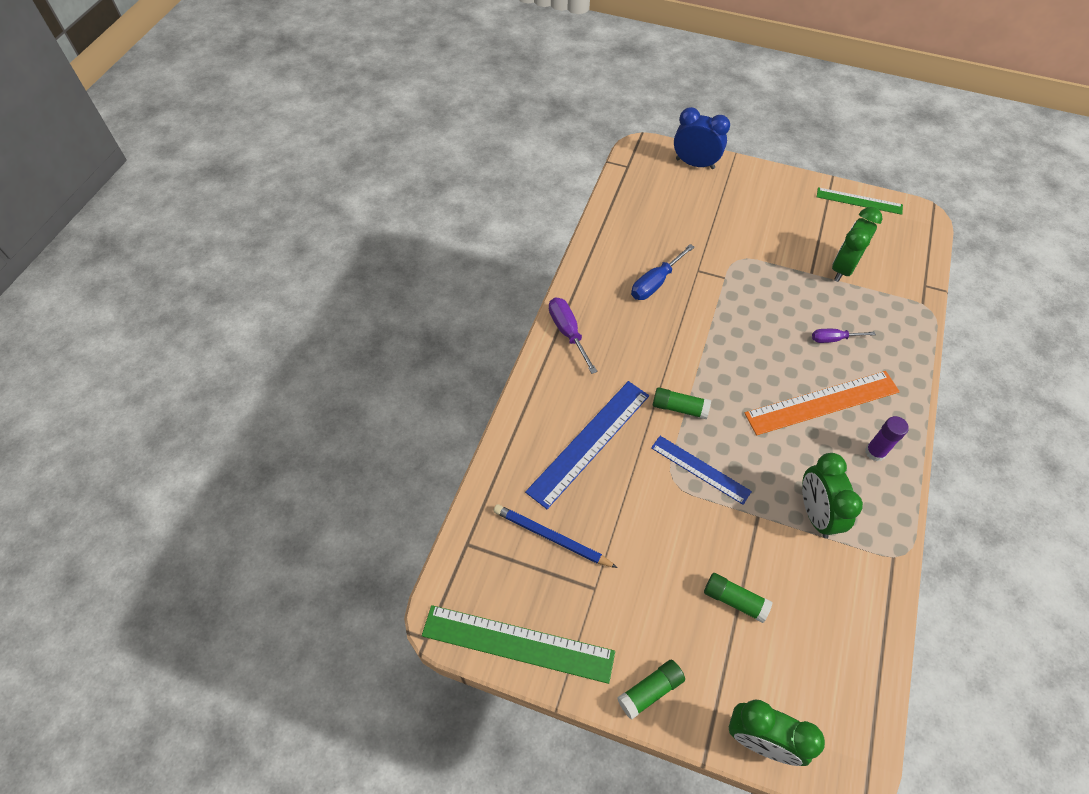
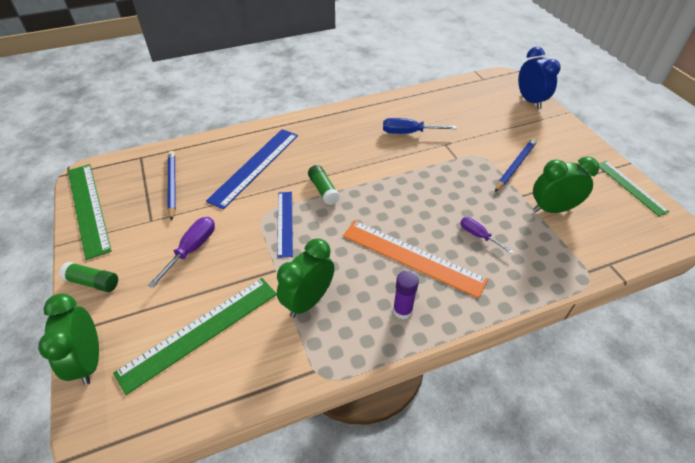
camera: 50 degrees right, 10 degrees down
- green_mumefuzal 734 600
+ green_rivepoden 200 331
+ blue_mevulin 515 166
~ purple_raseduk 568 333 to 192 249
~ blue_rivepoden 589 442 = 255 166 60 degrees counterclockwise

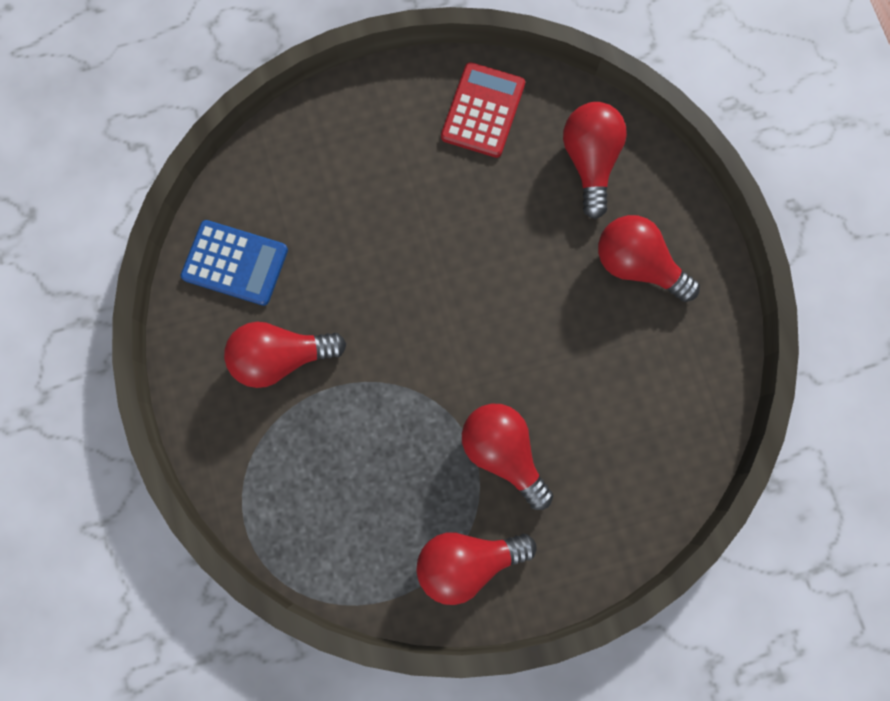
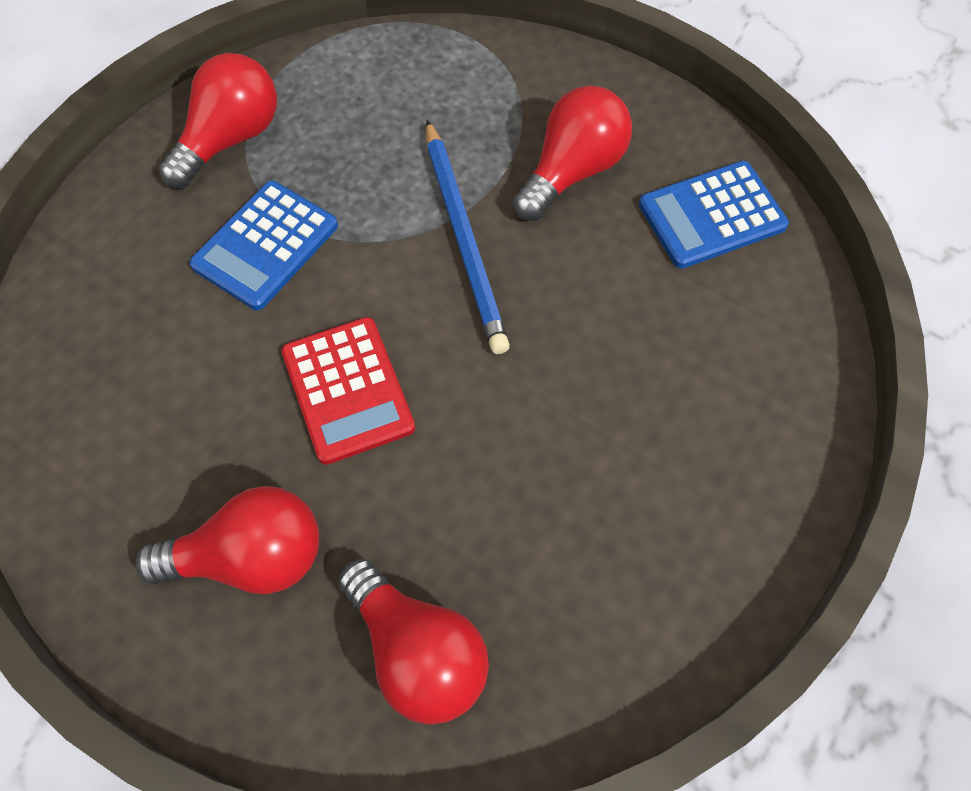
camera: 140 degrees right, 15 degrees down
+ blue_mevulin 464 239
~ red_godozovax 483 111 to 348 390
~ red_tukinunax 503 452 to blue_godozovax 265 246

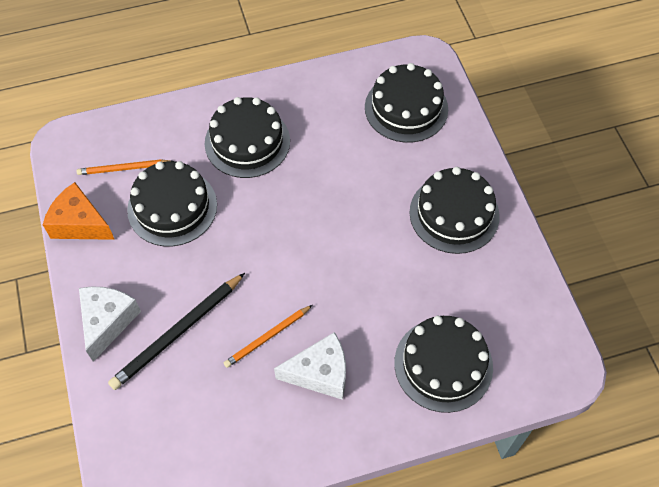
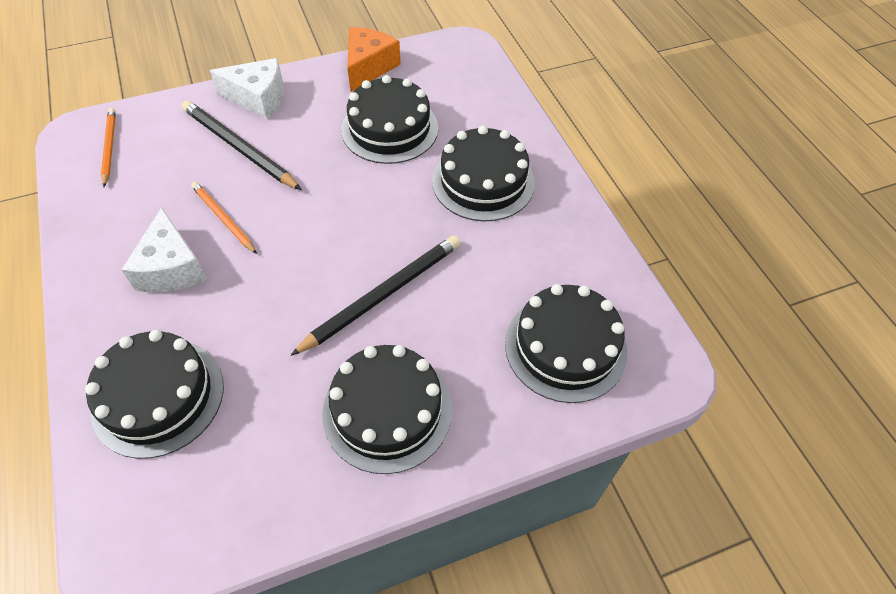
camera: 85 degrees right, 5 degrees down
+ black_mevulin 382 295
~ orange_mevulin 124 169 to 109 148

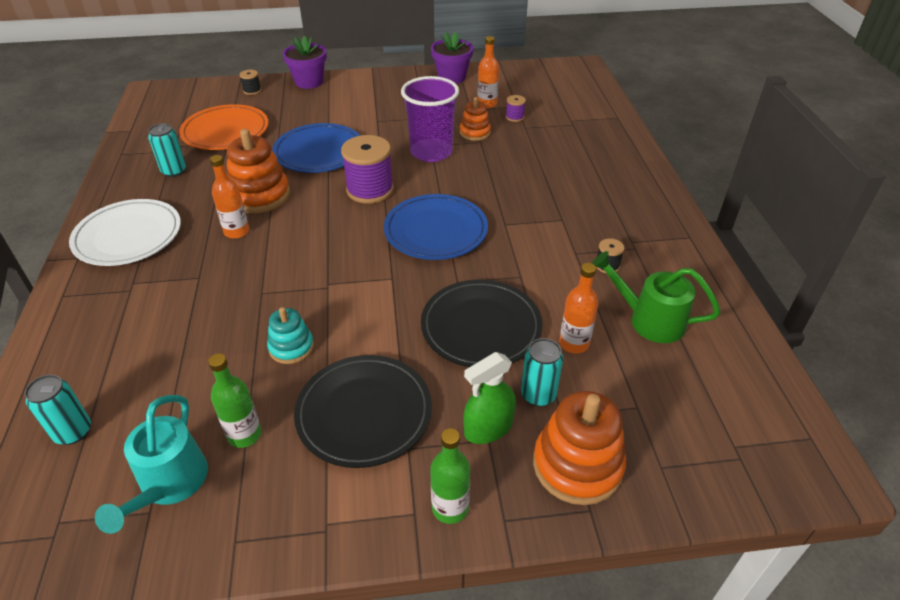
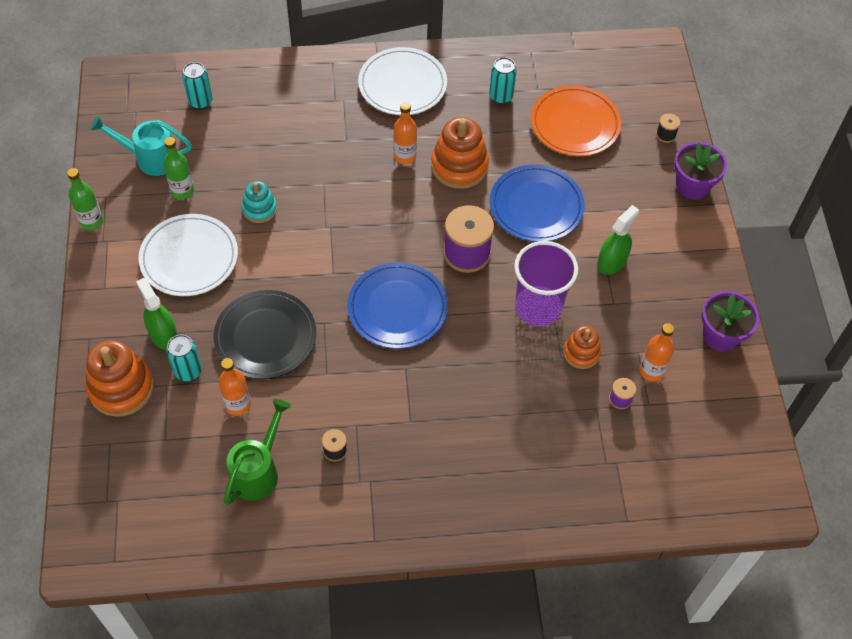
camera: 90 degrees right, 15 degrees up
+ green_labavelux 612 262
~ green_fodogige 450 508 to 91 221
~ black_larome 364 413 to white_larome 189 258

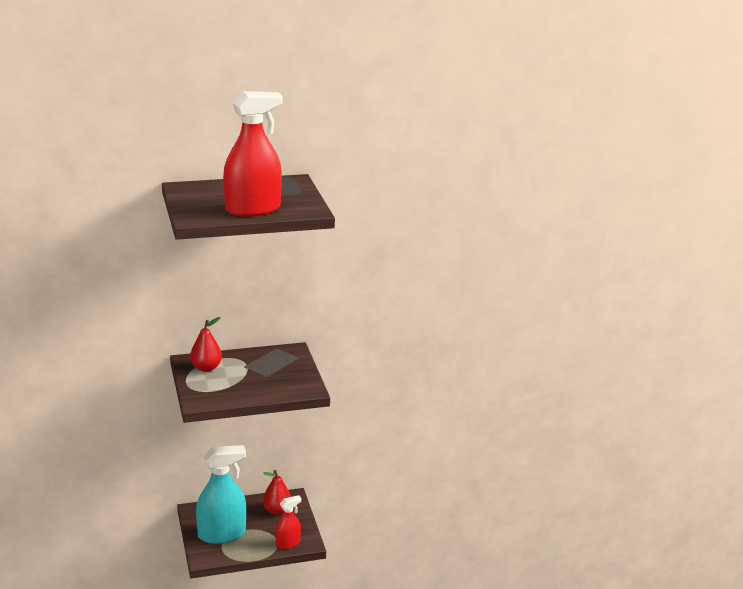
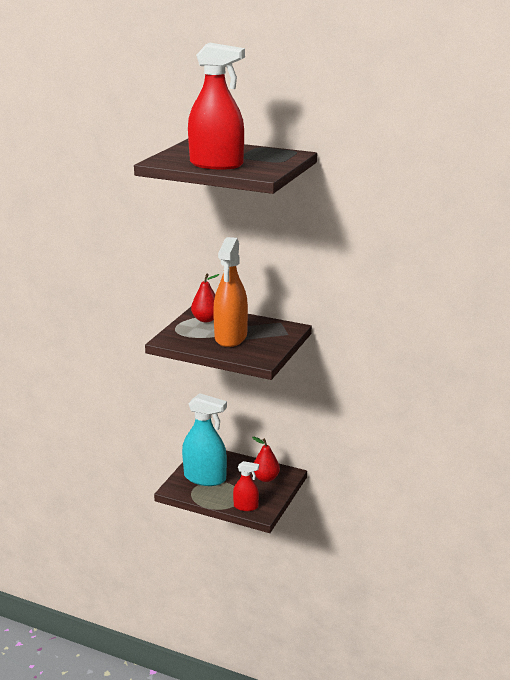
camera: 40 degrees right, 0 degrees up
+ orange_labavelux 231 337

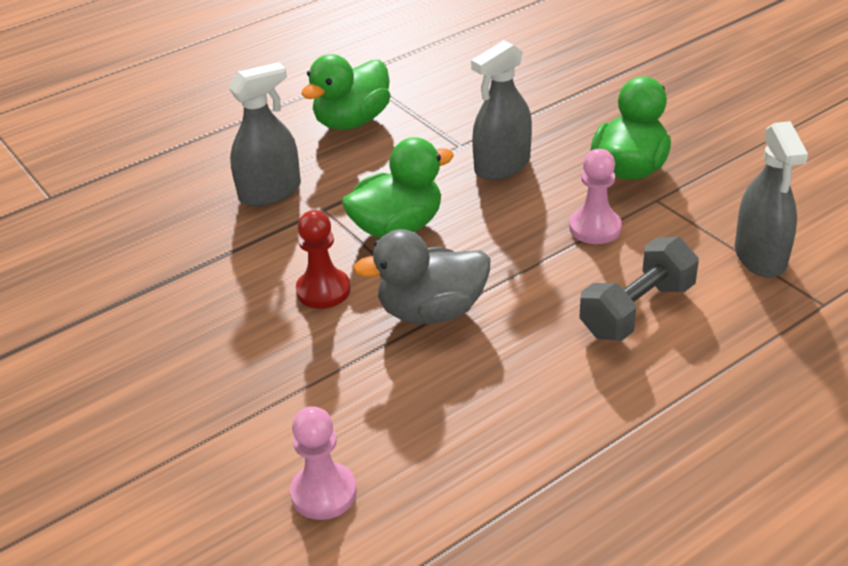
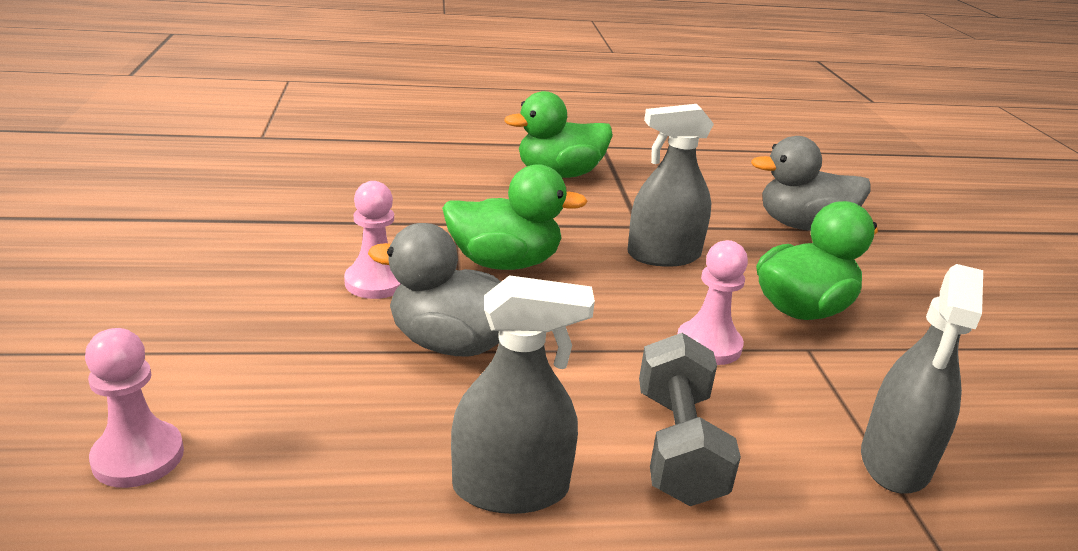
camera: 25 degrees right, 10 degrees down
+ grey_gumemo 803 226
~ grey_labavelux 270 192 to 510 488
~ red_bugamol 323 290 to pink_bugamol 376 282
~ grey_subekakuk 637 310 = 677 446 75 degrees counterclockwise

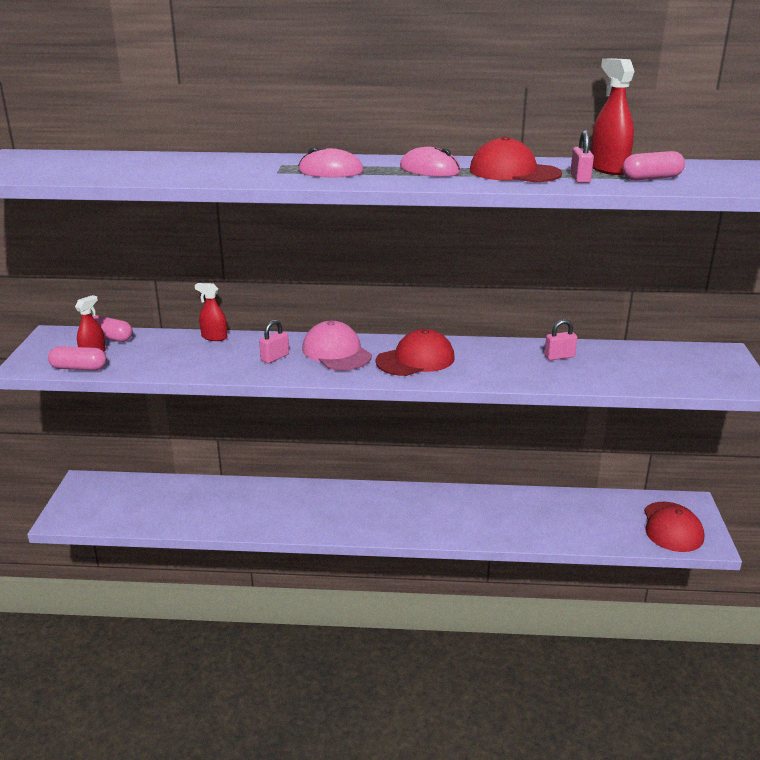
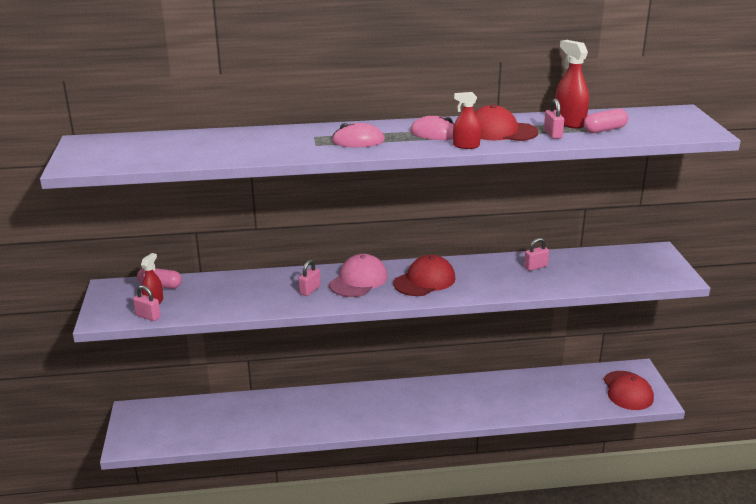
camera: 10 degrees left, 0 degrees up
~ red_labavelux 214 337 to 466 146
~ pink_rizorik 79 368 to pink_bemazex 148 316
~ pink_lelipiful 336 352 = 358 280 75 degrees clockwise

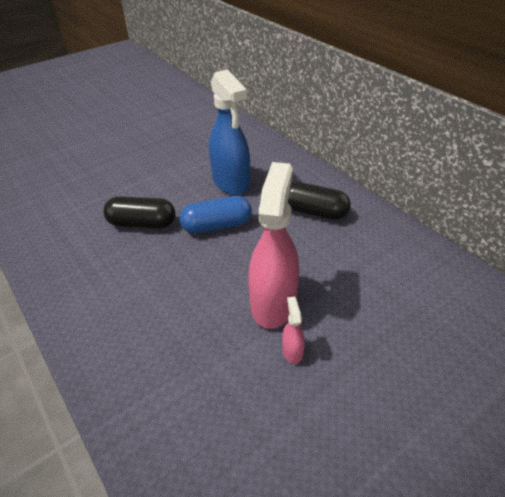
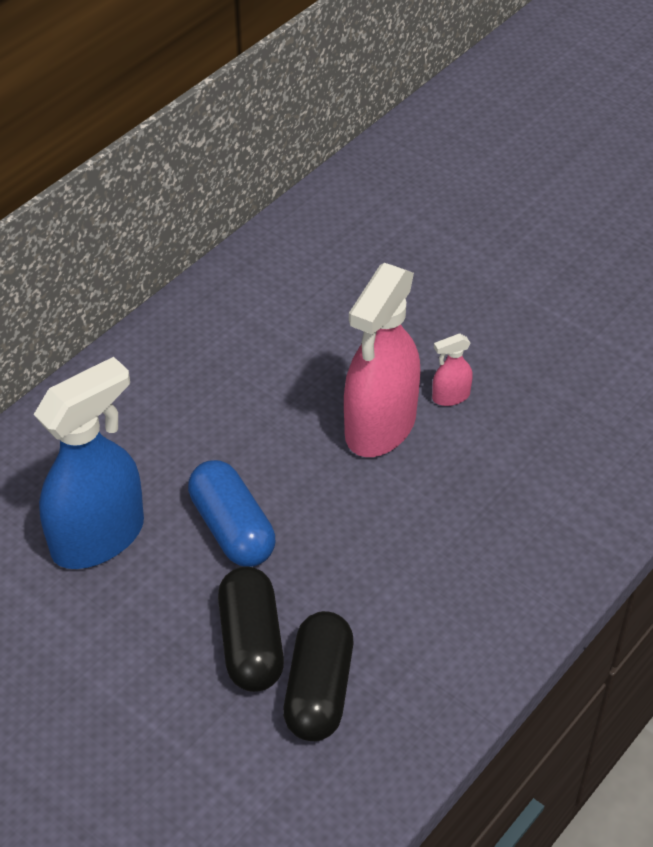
camera: 105 degrees left, 5 degrees up
~ black_rizorik 314 211 to 319 690
~ pink_labavelux 273 303 = 380 426 60 degrees counterclockwise

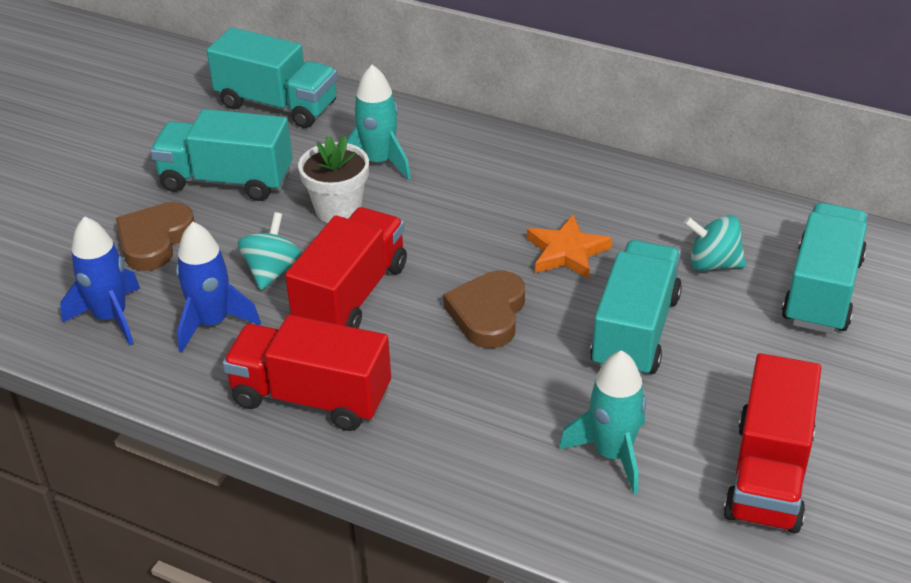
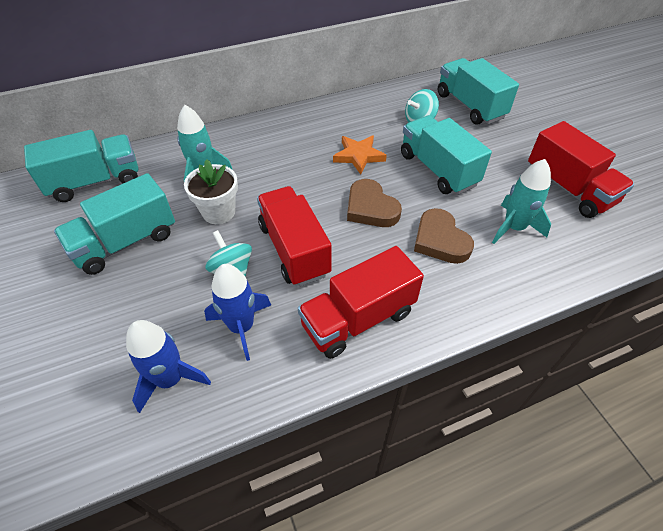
camera: 50 degrees left, 10 degrees up
~ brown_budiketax 155 240 to 440 240

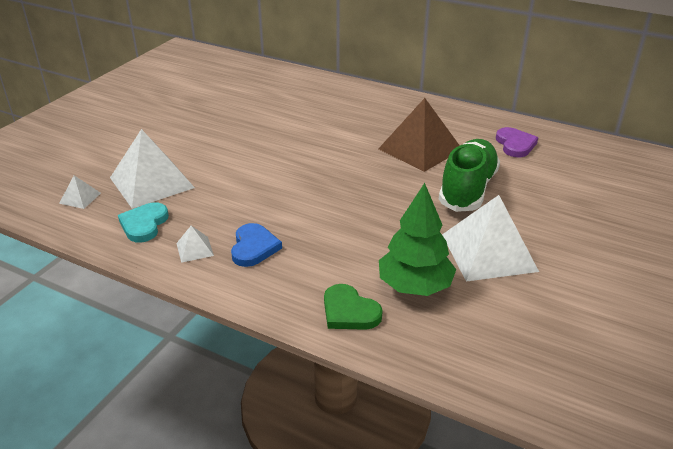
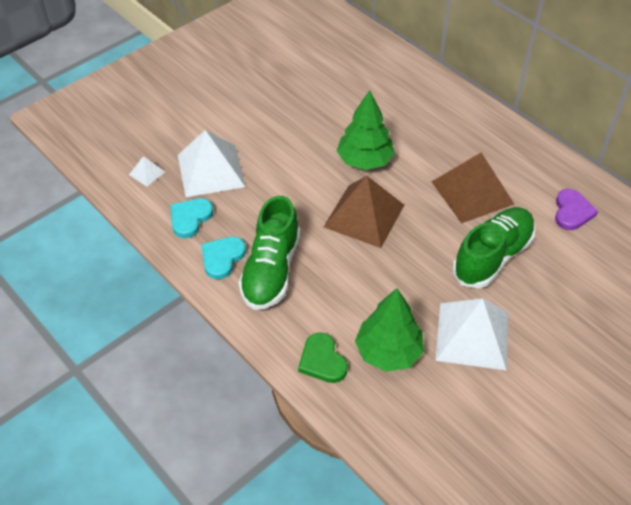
camera: 20 degrees right, 15 degrees up
+ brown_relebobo 364 216
+ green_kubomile 365 160
~ white_relebobo 194 249 to turquoise_budiketax 222 258
~ blue_budiketax 254 247 to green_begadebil 271 270

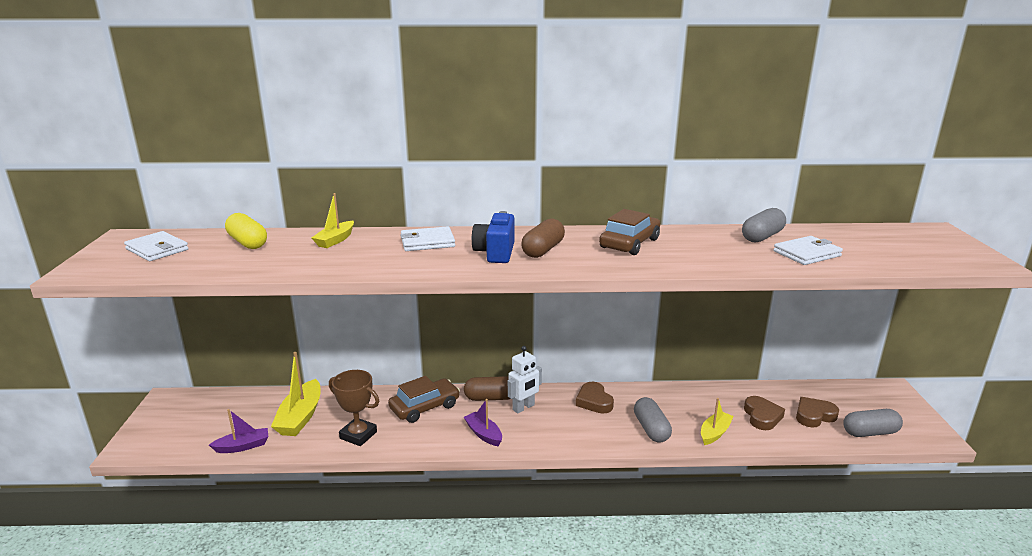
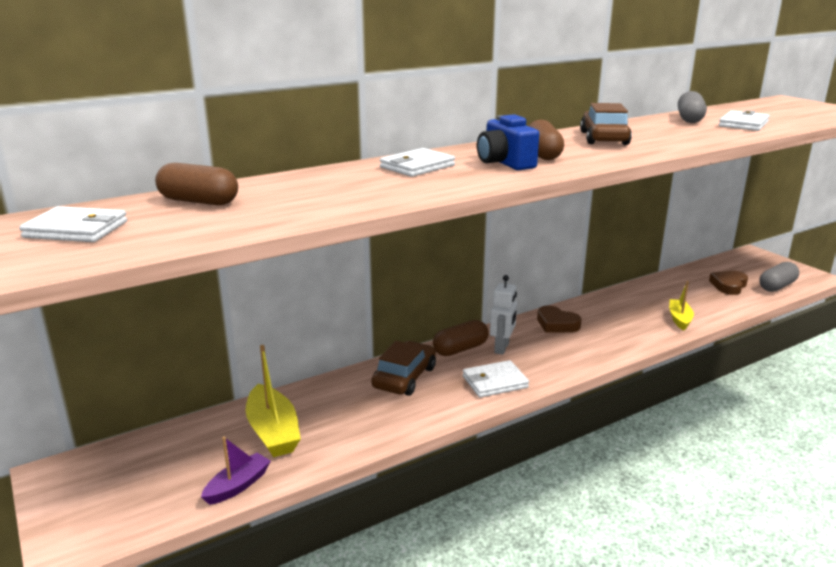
camera: 30 degrees left, 0 degrees up
- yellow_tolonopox 335 240
- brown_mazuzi 358 435
- grey_rizorik 651 429
- brown_budiketax 762 416
~ purple_tolonopox 483 434 to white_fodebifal 494 382
~ yellow_rizorik 248 242 to brown_rizorik 199 201

